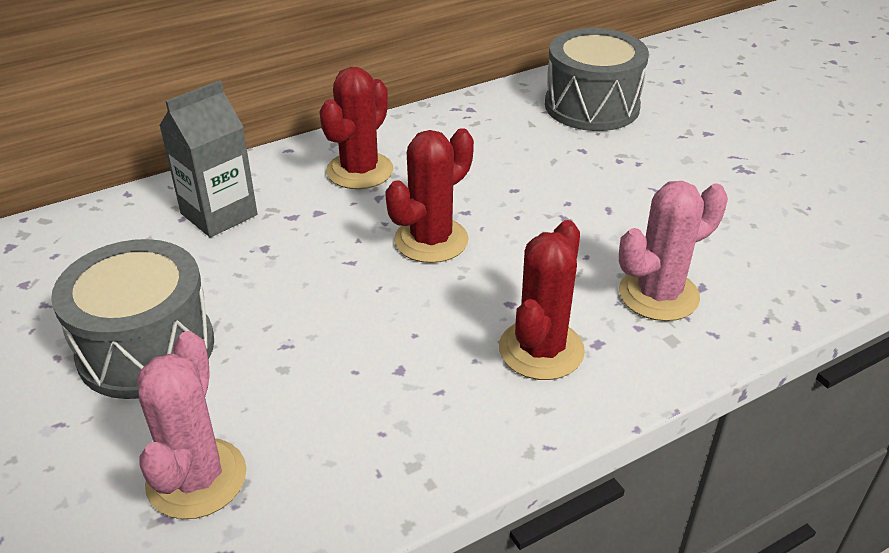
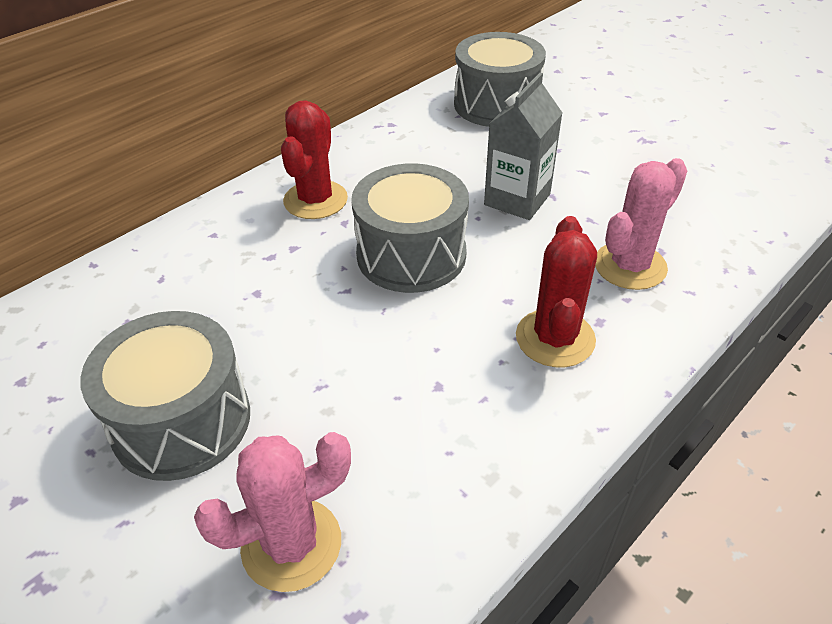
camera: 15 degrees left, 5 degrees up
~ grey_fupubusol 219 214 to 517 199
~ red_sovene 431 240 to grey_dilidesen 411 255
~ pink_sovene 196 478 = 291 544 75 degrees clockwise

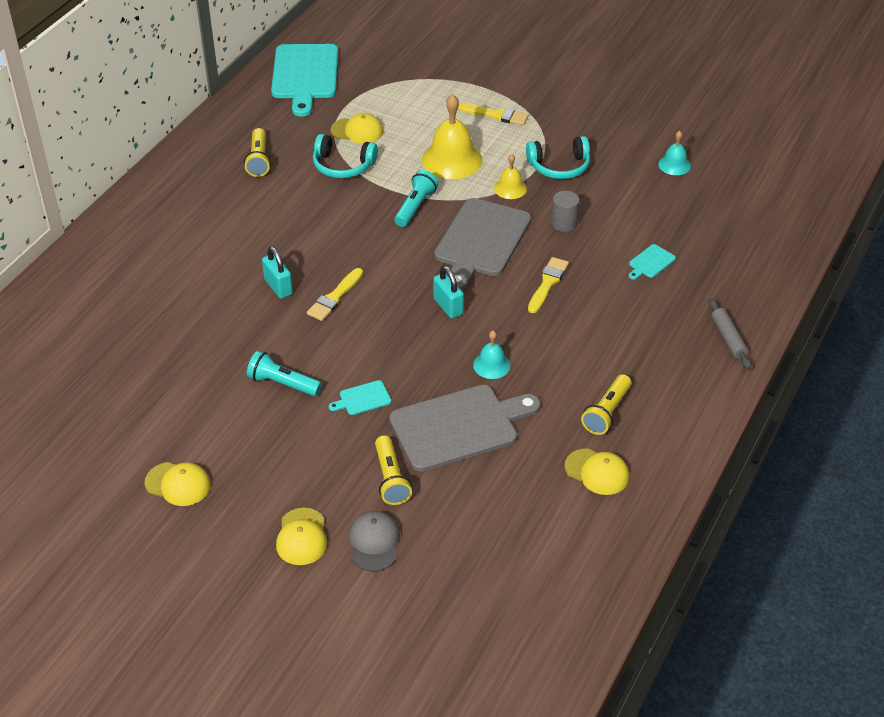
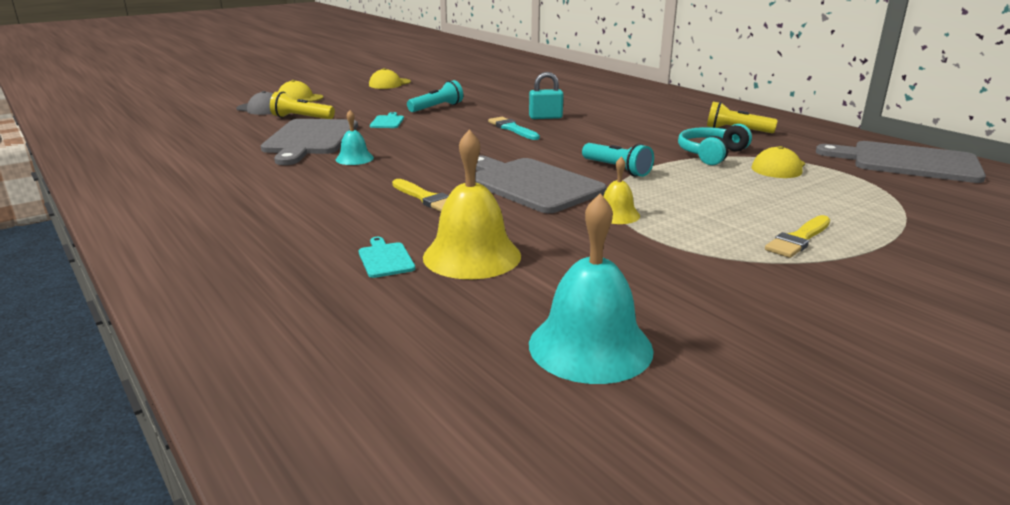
camera: 115 degrees right, 20 degrees down
- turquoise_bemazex 448 306
- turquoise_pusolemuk 559 166
- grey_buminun 564 223
- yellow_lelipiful 597 472
- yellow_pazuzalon 606 412
- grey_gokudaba 728 338
~ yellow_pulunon 452 160 to 472 256
~ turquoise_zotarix 305 75 to grey_zotarix 908 162
~ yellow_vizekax 334 297 to turquoise_vizekax 512 129
~ turquoise_pulunon 674 165 = 590 346 x1.88

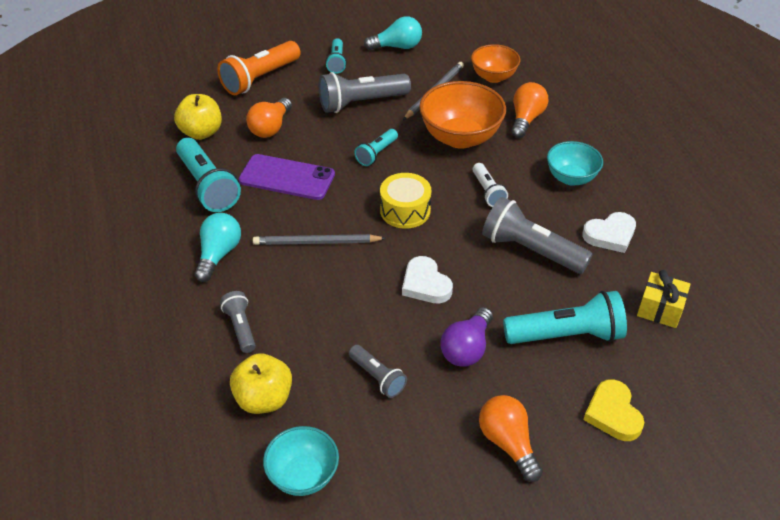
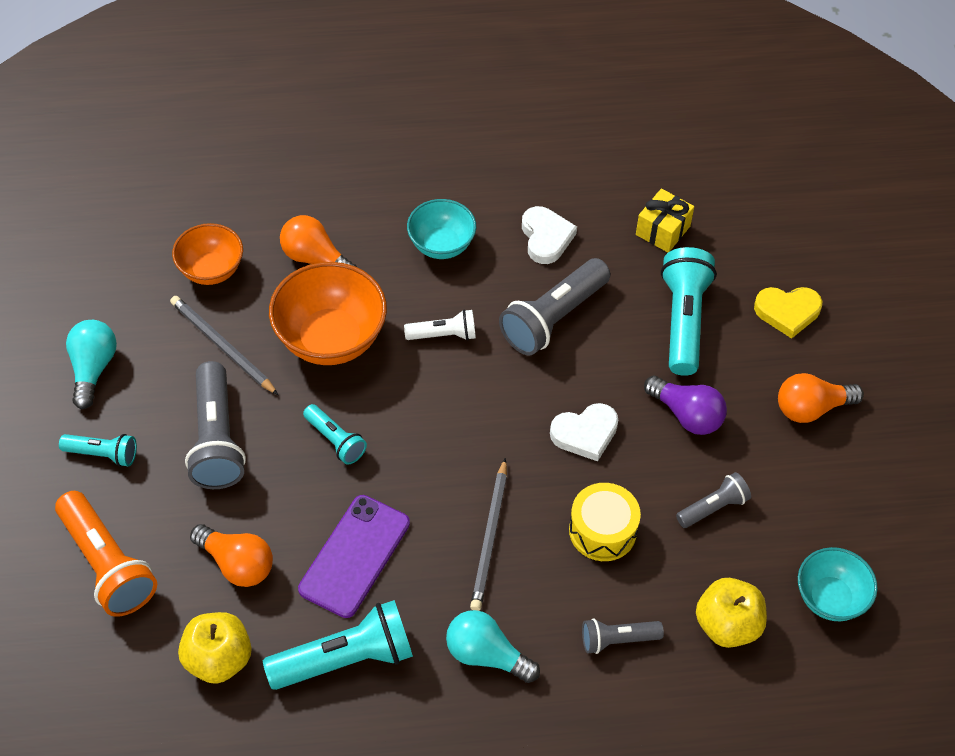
camera: 80 degrees left, 10 degrees up
~ yellow_dilidesen 405 210 to 602 531

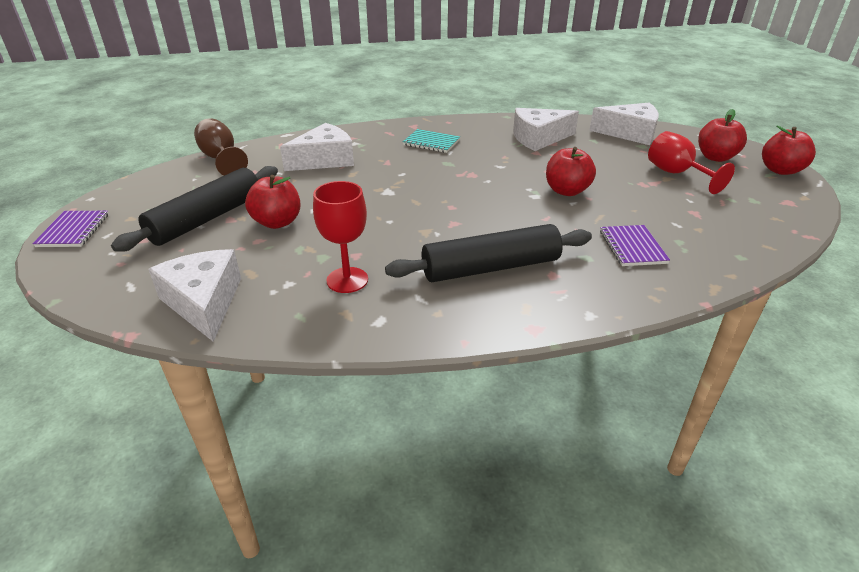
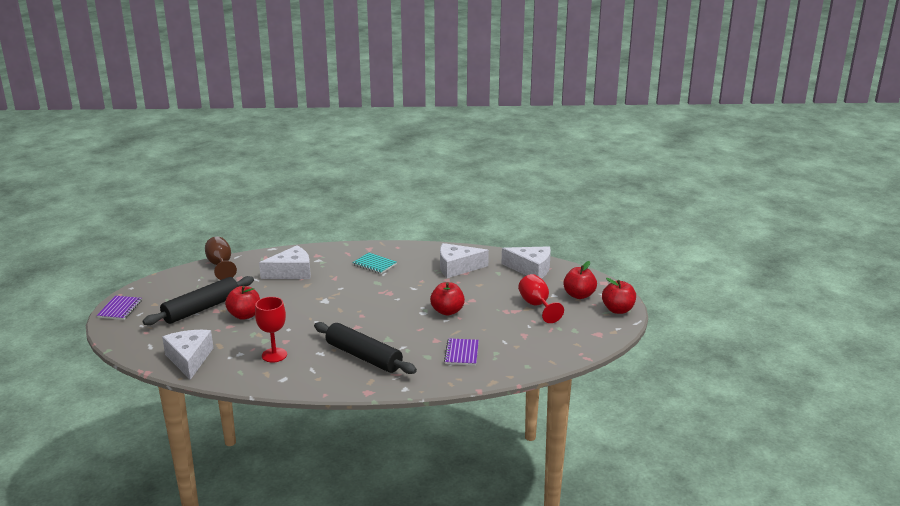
camera: 10 degrees right, 10 degrees down
~ black_gokudaba 491 268 = 363 357 45 degrees clockwise

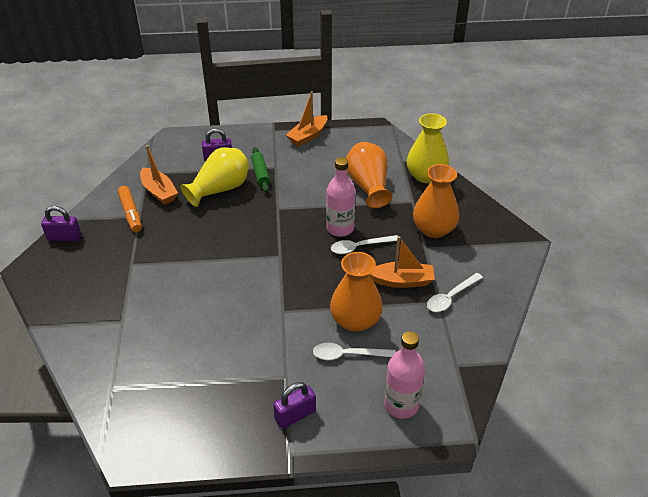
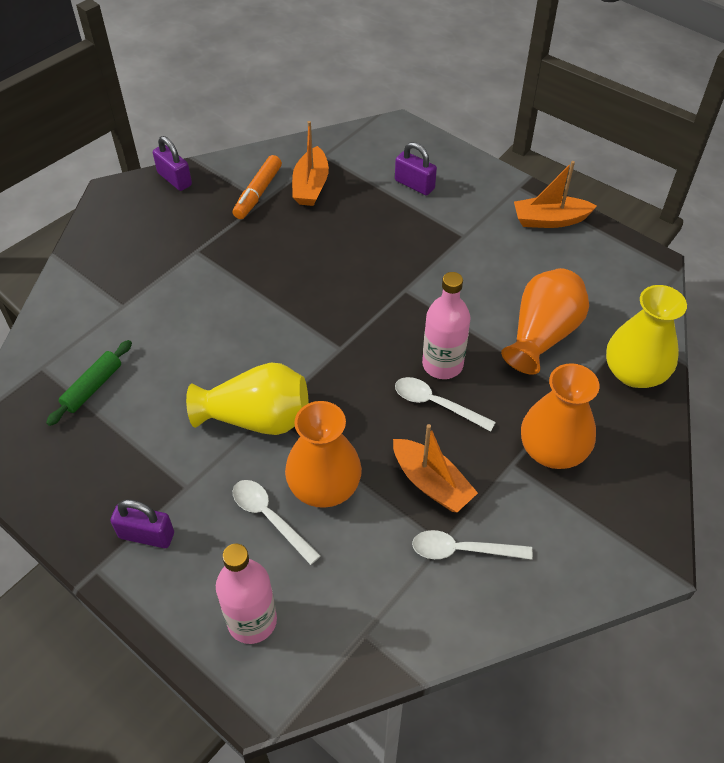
camera: 45 degrees right, 10 degrees up
~ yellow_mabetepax 220 189 to 256 418
~ green_gokudaba 260 173 to 93 387

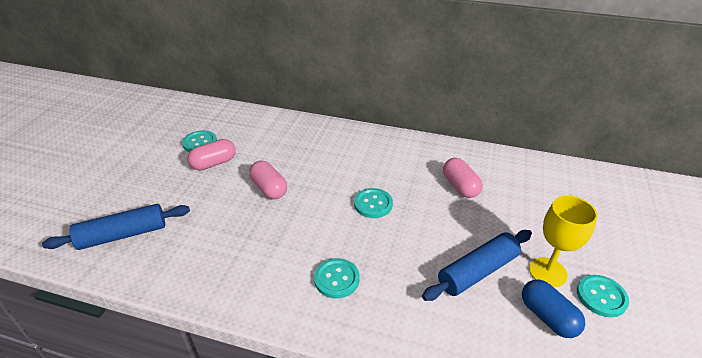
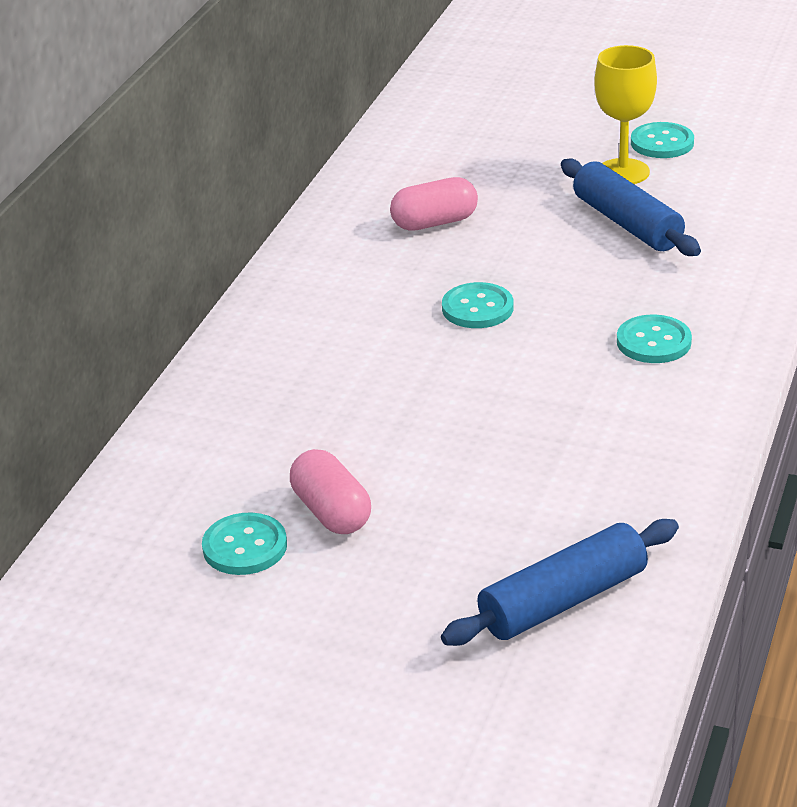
camera: 85 degrees left, 5 degrees down
- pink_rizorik 269 189
- blue_rizorik 547 317
~ blue_gokudaba 123 235 = 563 601 75 degrees clockwise

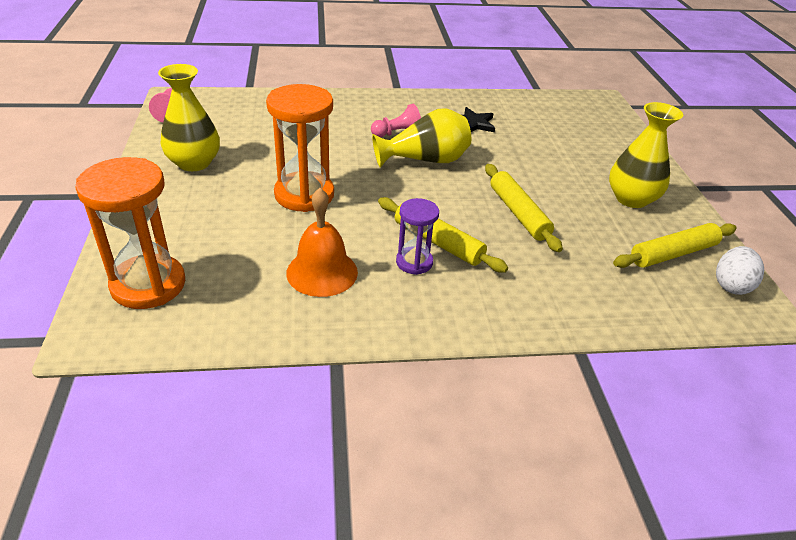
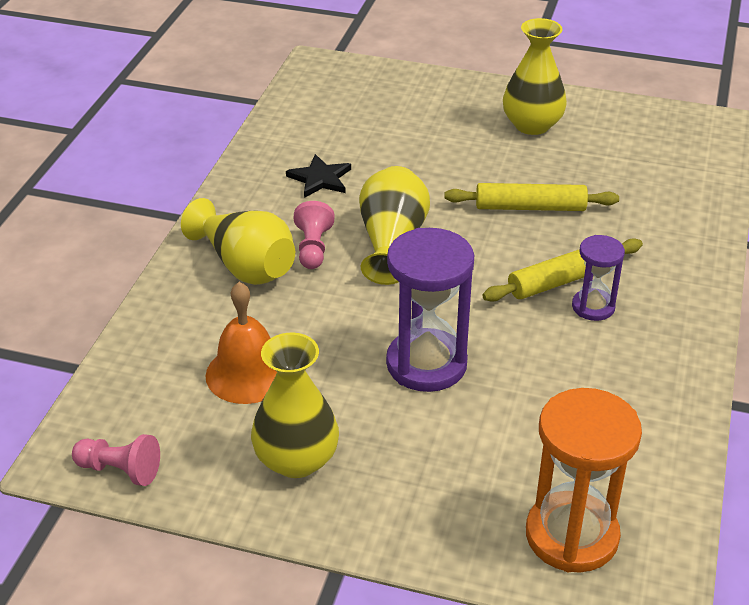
camera: 65 degrees left, 0 degrees up
- yellow_gokudaba 673 254
- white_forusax 731 285
+ yellow_mabetepax 245 266
~ orange_pulunon 322 272 to 247 373
~ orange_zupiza 304 195 to purple_zupiza 426 364

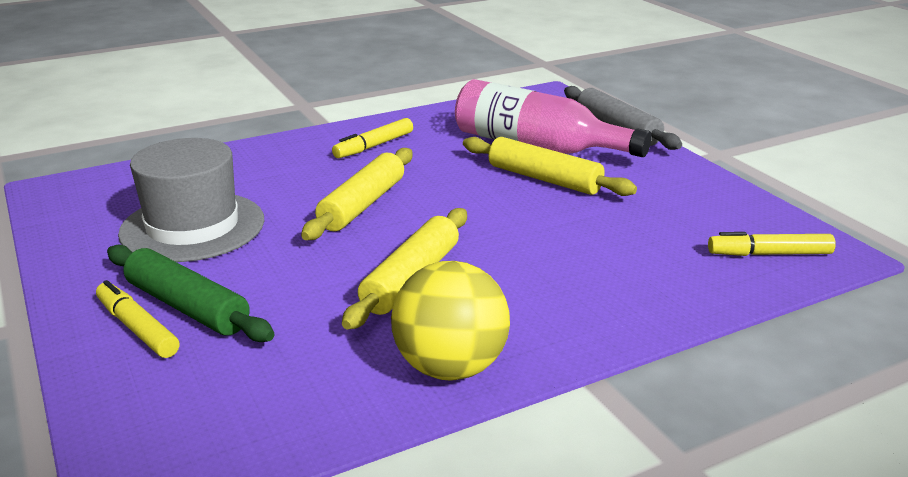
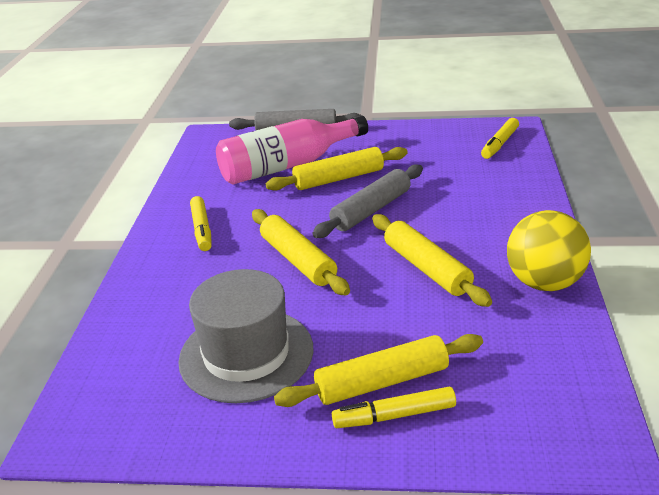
camera: 55 degrees left, 5 degrees up
+ grey_gokudaba 371 210
~ green_gokudaba 187 306 to yellow_gokudaba 382 382

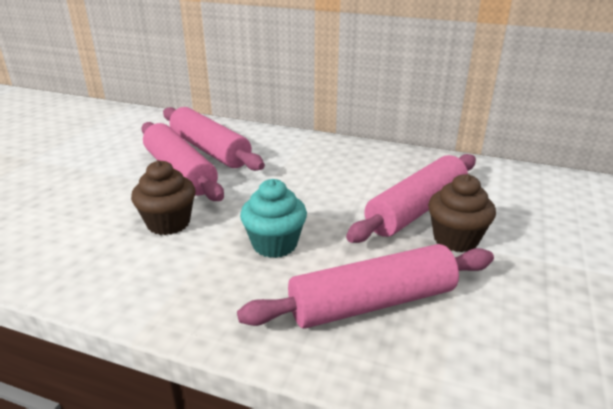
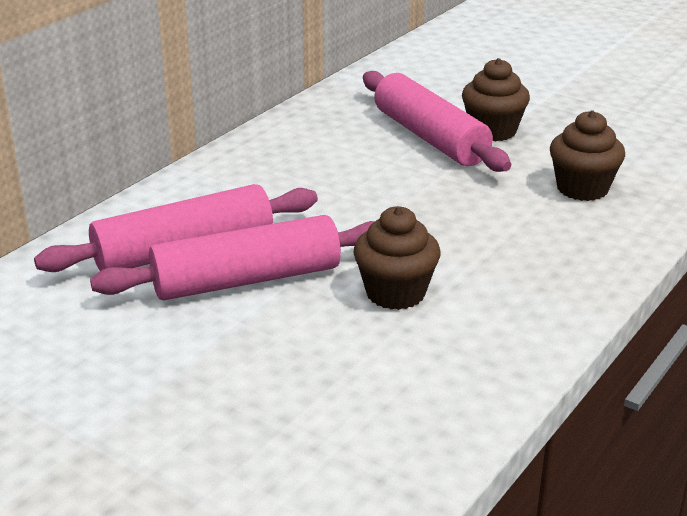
camera: 75 degrees left, 0 degrees up
- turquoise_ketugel 274 244
~ pink_gokudaba 372 302 to brown_ketugel 582 188

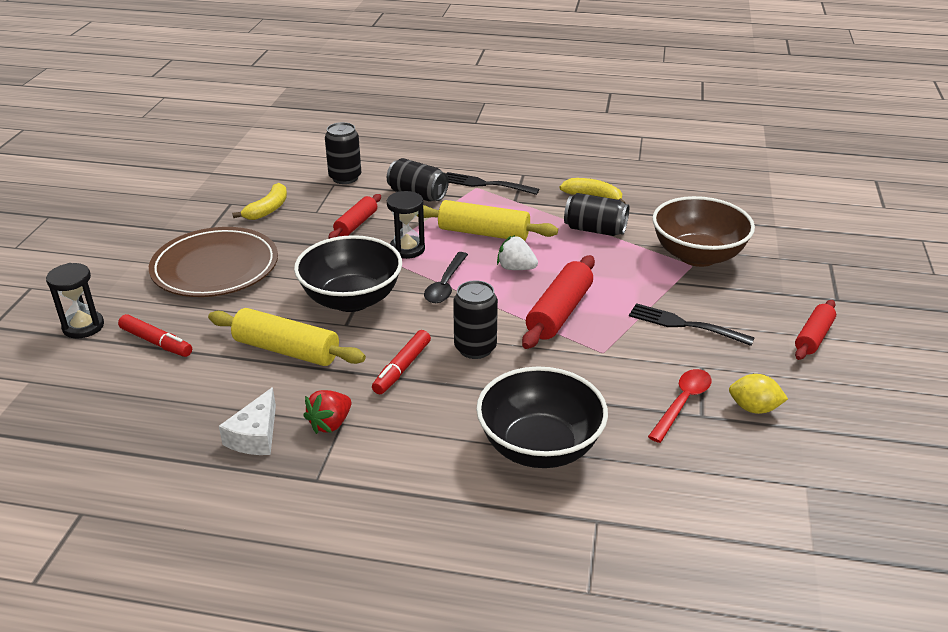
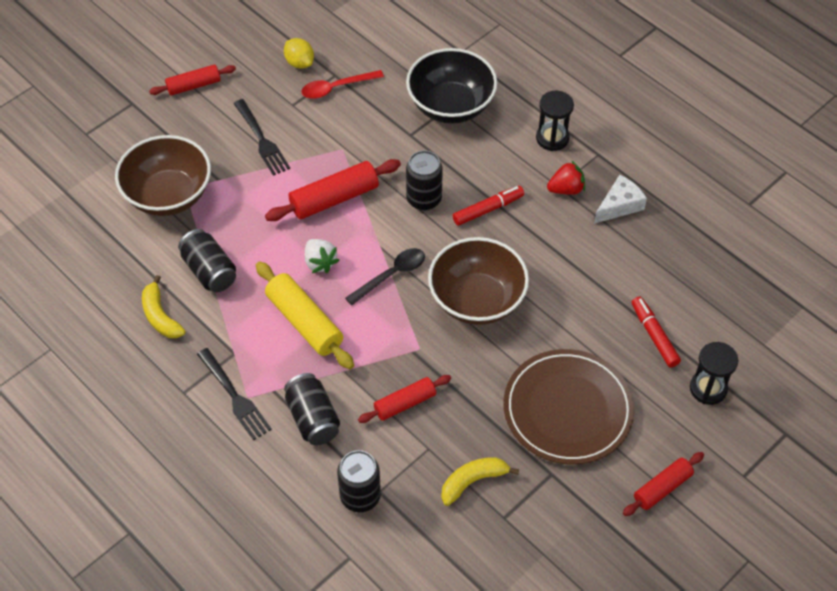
camera: 145 degrees left, 20 degrees up
- yellow_gokudaba 287 350
+ red_gokudaba 662 488
~ black_zupiza 407 249 to 552 138
~ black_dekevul 351 299 to brown_dekevul 477 300

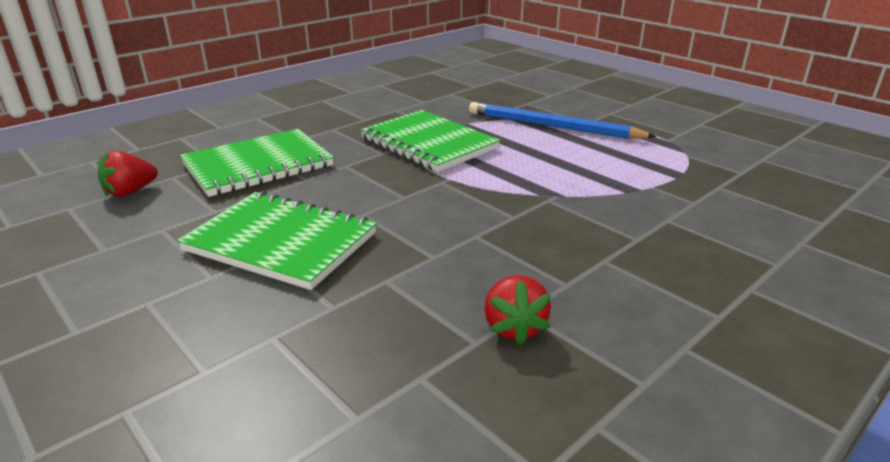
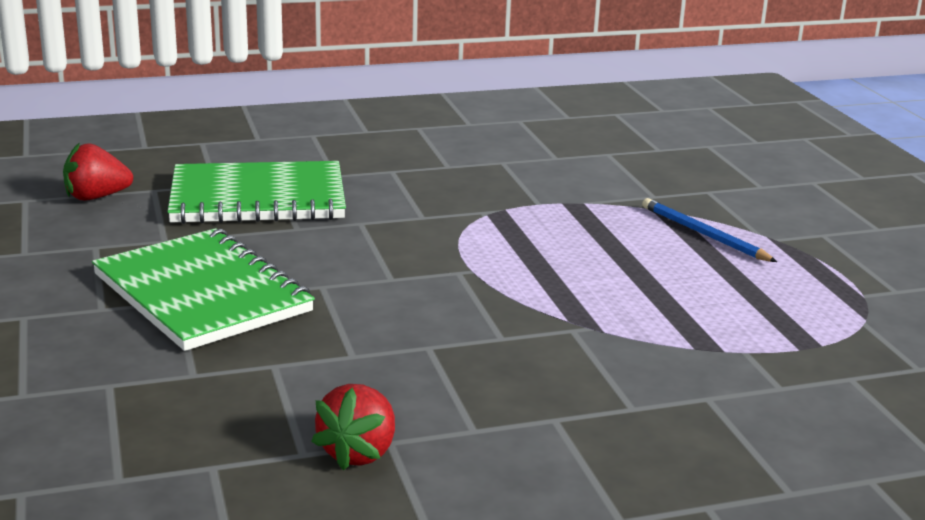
camera: 25 degrees right, 5 degrees down
- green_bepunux 428 143
~ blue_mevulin 553 126 = 704 234 x0.57

